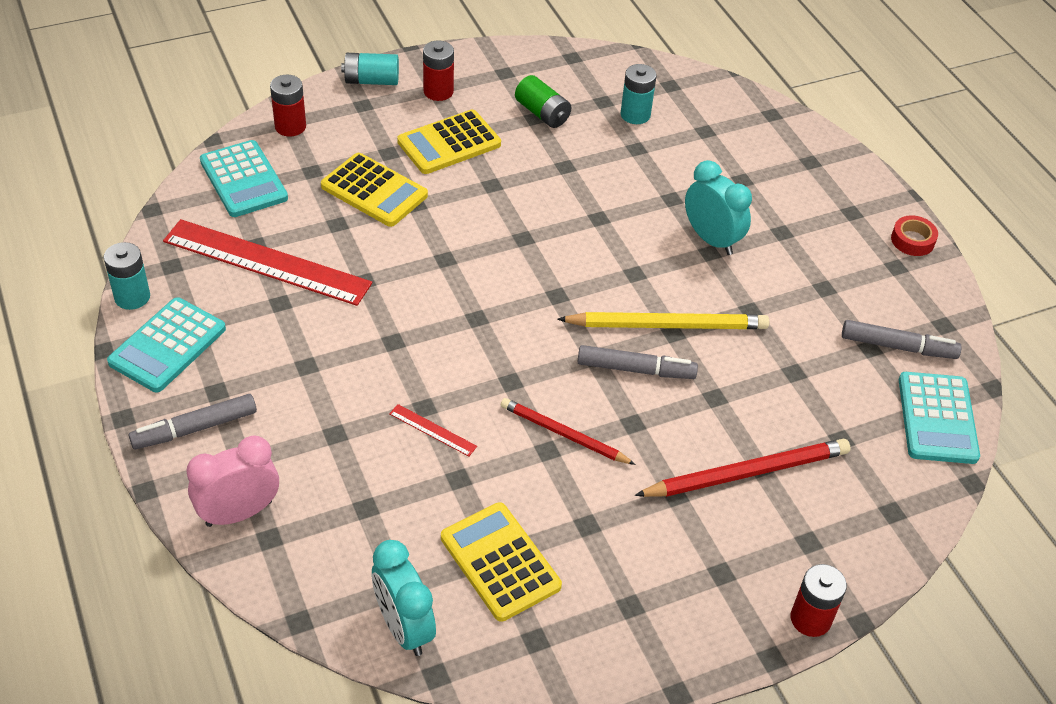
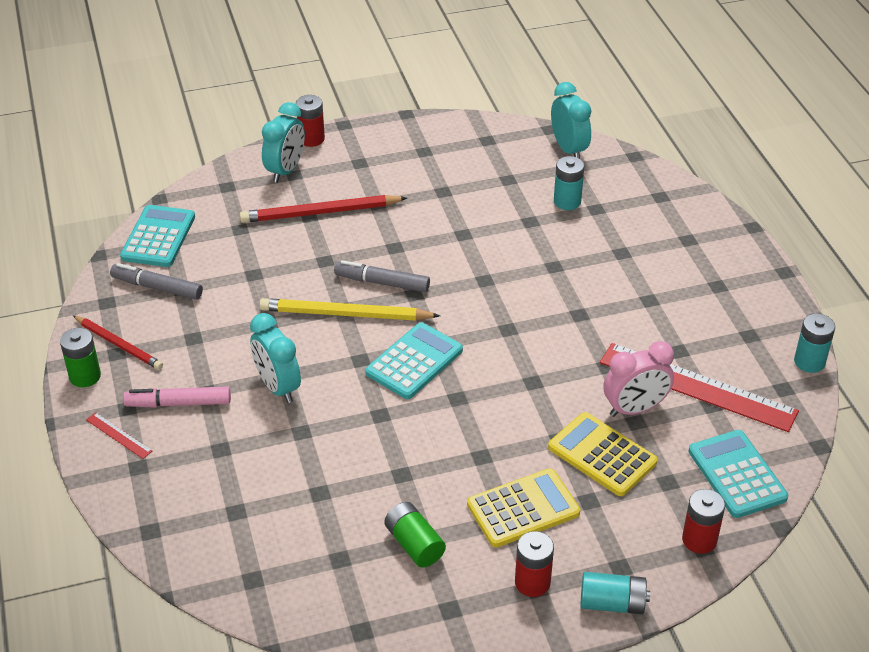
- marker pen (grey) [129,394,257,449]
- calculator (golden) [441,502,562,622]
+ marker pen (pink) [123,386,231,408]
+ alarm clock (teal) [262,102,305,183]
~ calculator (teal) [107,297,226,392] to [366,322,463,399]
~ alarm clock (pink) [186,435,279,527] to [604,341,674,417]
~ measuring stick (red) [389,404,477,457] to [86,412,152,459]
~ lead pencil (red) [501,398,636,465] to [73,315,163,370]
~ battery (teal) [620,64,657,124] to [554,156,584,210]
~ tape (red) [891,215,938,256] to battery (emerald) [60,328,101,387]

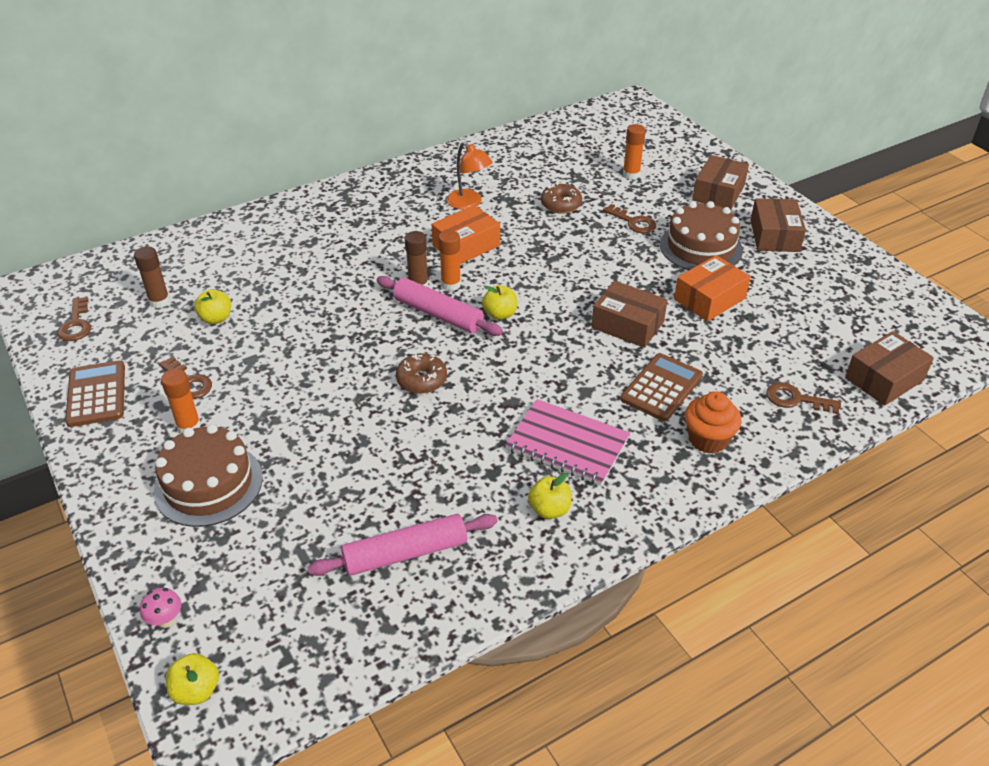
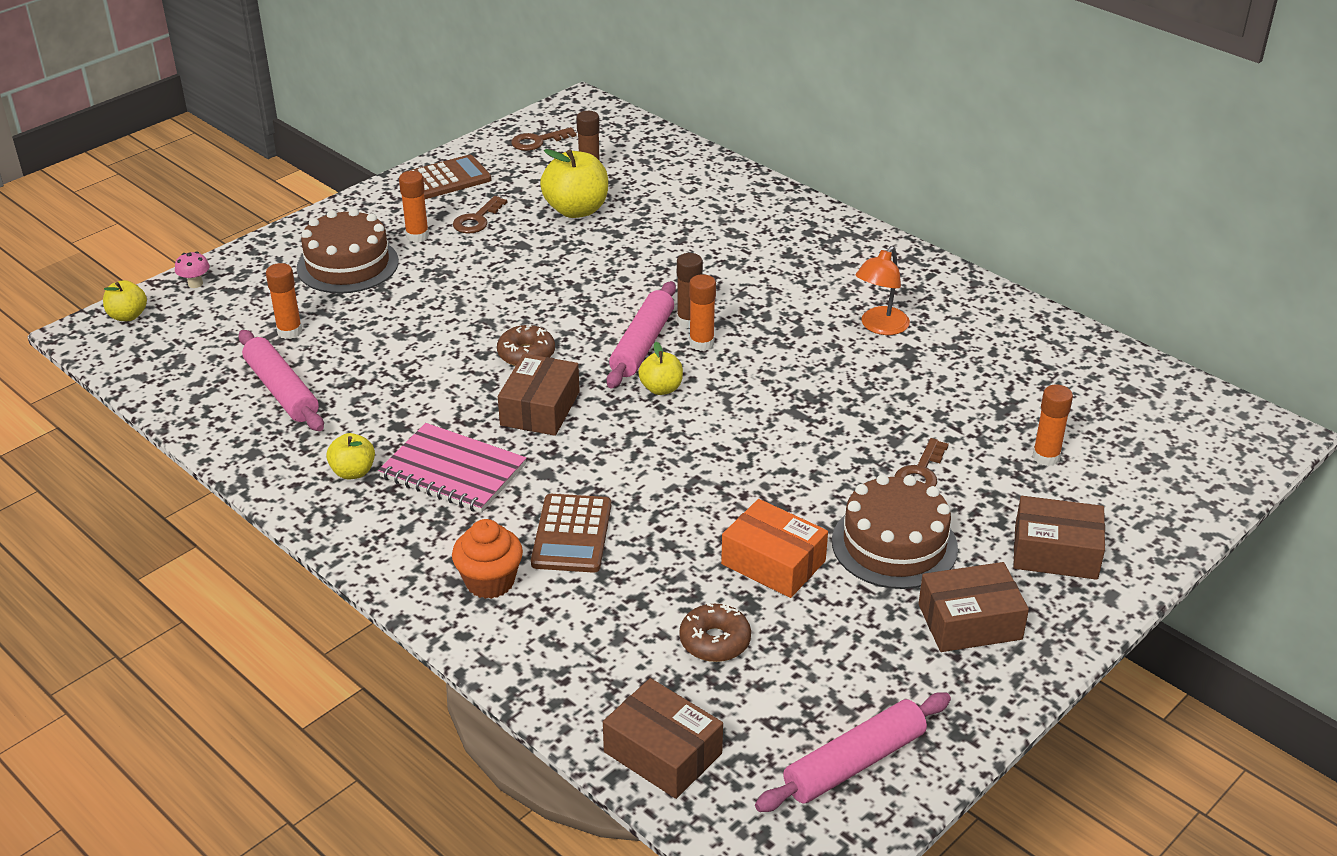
- package (orange-coloured) [432,205,500,264]
- latchkey (brown) [766,382,841,414]
+ glue stick (orange-coloured) [266,263,303,339]
+ dough roller (pink) [755,692,951,812]
~ doughnut (brown) [541,183,582,214] to [679,603,751,662]
~ package (brown) [592,281,667,348] to [498,353,580,436]
~ notebook (pink) [505,399,630,486] = [378,423,527,513] 75 degrees counterclockwise
~ calculator (brown) [620,353,703,421] = [531,494,611,573] 75 degrees clockwise
~ apple (golden) [194,289,231,324] = [540,149,608,218] x1.77

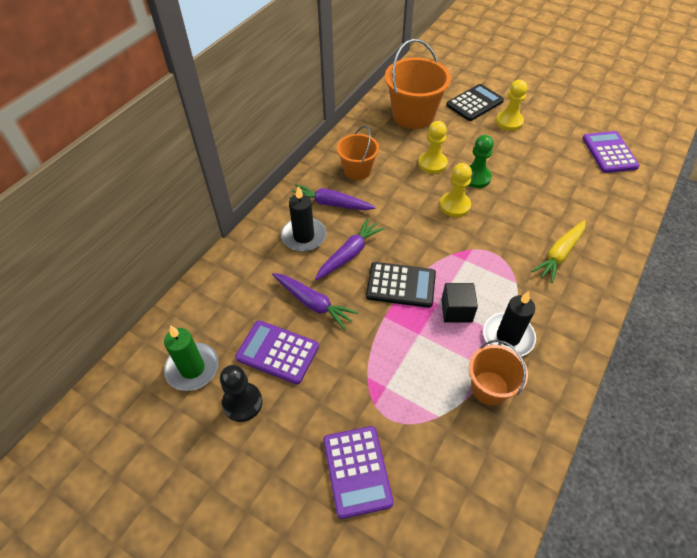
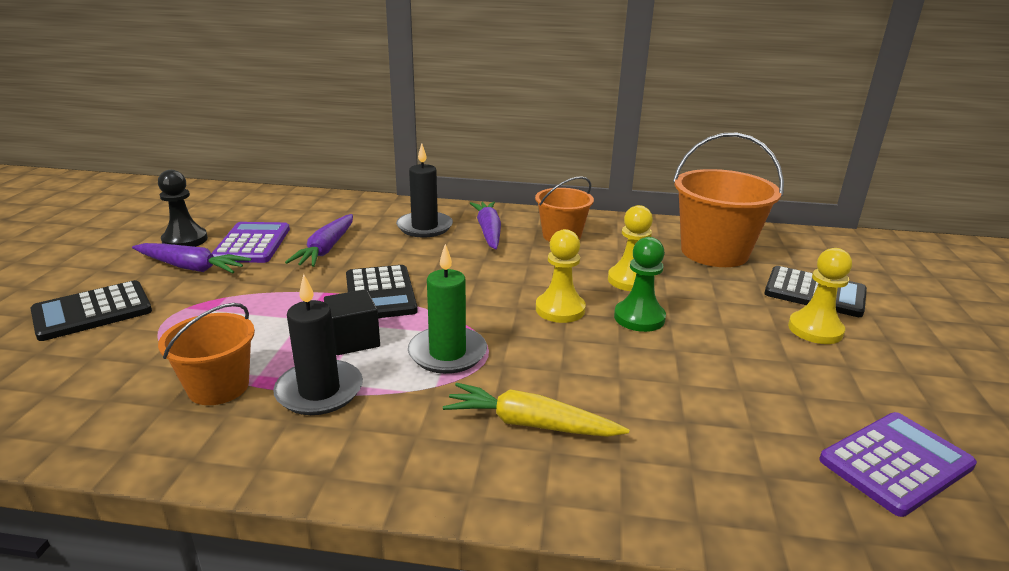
~ pillar candle (emerald) [164,325,219,391] to [408,244,487,374]
~ toy carrot (violet) [315,218,385,280] to [132,243,251,273]
~ calculator (violet) [323,426,394,519] to calculator (ebony) [30,280,152,341]

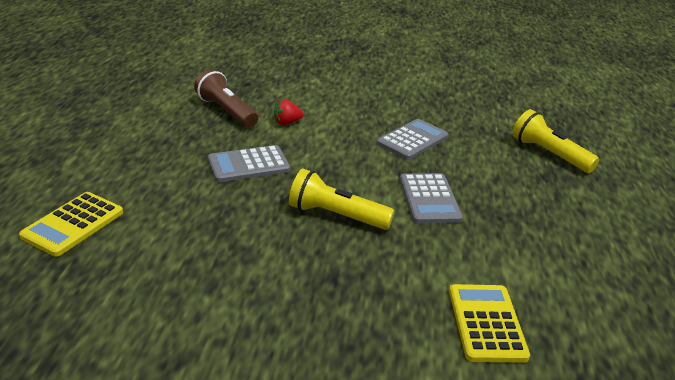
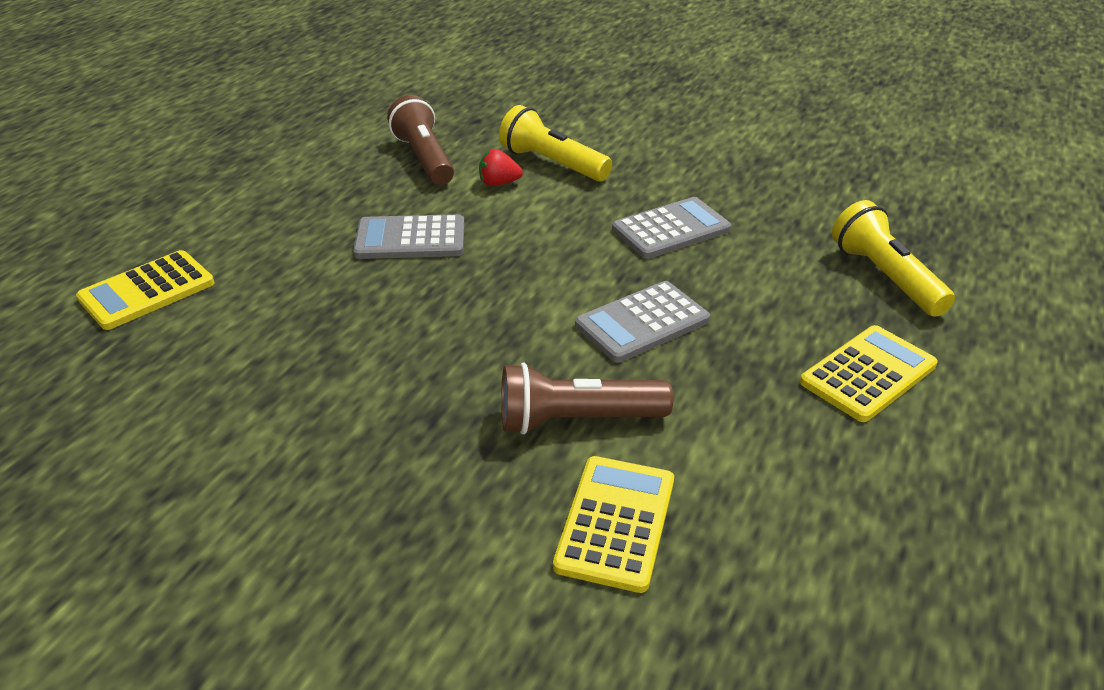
+ pocket torch (brown) [501,362,673,434]
+ calculator (golden) [800,325,938,422]
~ pocket torch (golden) [289,169,395,230] to [499,105,612,181]
~ calculator (grey) [400,173,463,223] = [575,281,710,363] 45 degrees clockwise

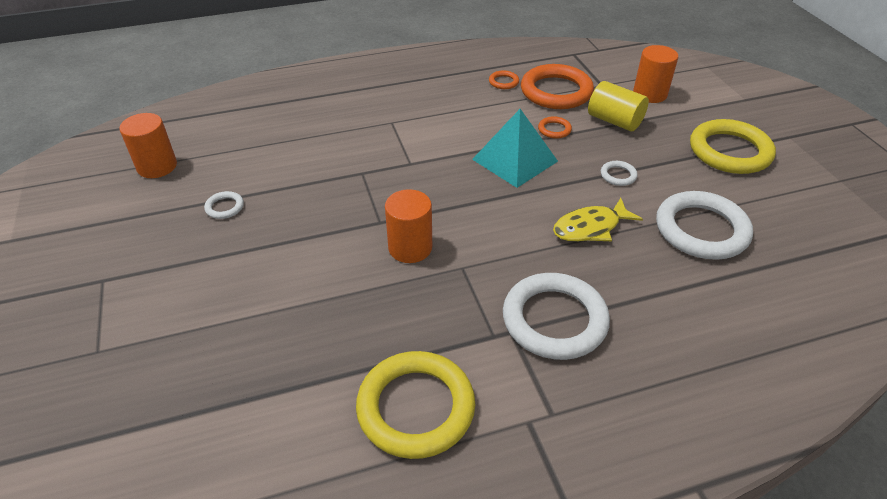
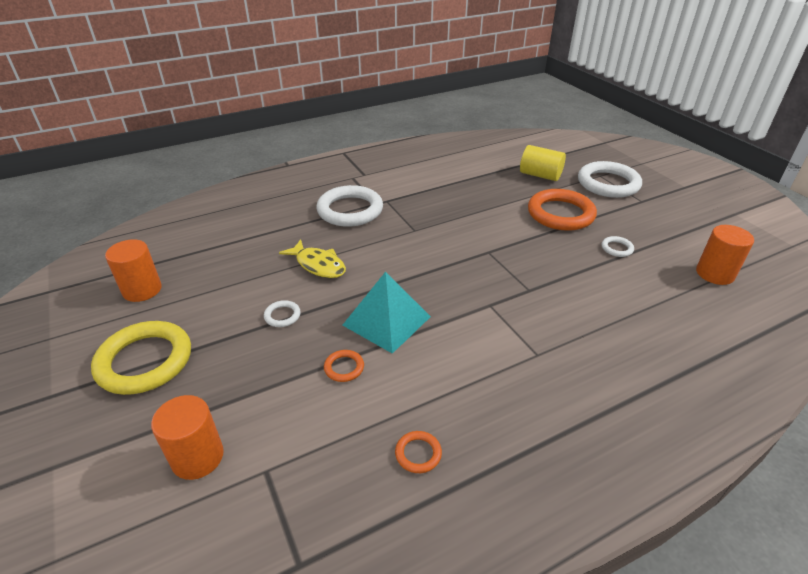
- ring (golden) [356,351,475,459]
~ cylinder (orange-coloured) [385,189,432,263] to [105,239,162,302]
~ ring (orange-coloured) [521,64,594,109] to [528,189,597,231]
~ cylinder (golden) [588,81,649,131] to [520,145,566,181]
~ ring (snow-white) [656,191,753,260] to [578,161,642,198]
~ fish (golden) [553,198,643,242] = [279,239,346,278] 75 degrees clockwise

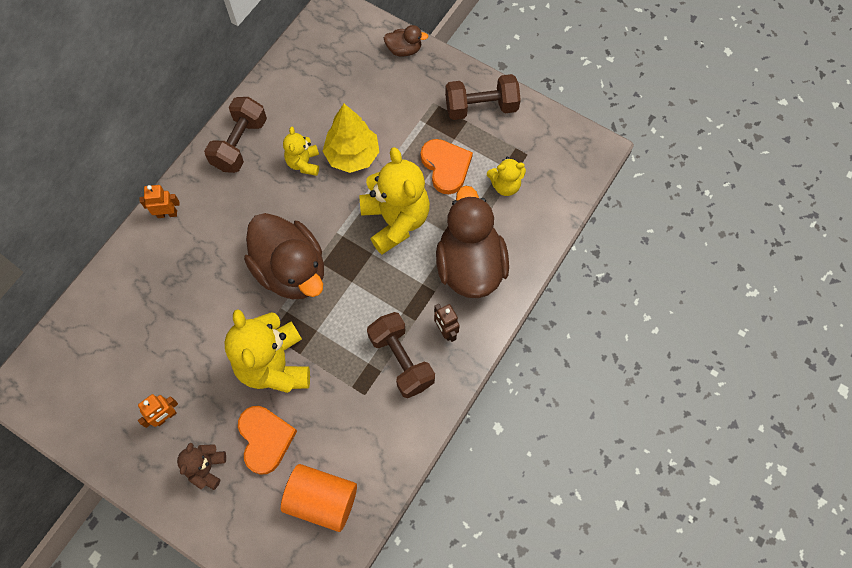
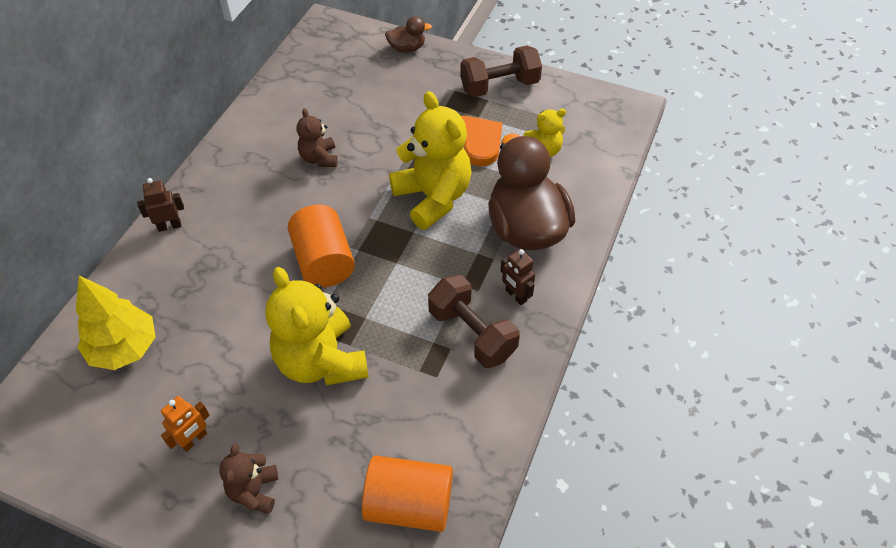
- dumbbell (brown) [204,97,267,173]
- heart (orange-coloured) [238,406,297,475]
~ fir tree (golden) [323,104,379,173] to [76,276,156,370]
~ toy duck (brown) [244,213,324,299] to cylinder (orange-coloured) [288,205,355,288]
~ robot figure (orange-coloured) [139,185,179,218] to robot figure (brown) [137,178,184,232]
~ teddy bear (golden) [283,127,319,176] to teddy bear (brown) [297,108,338,167]

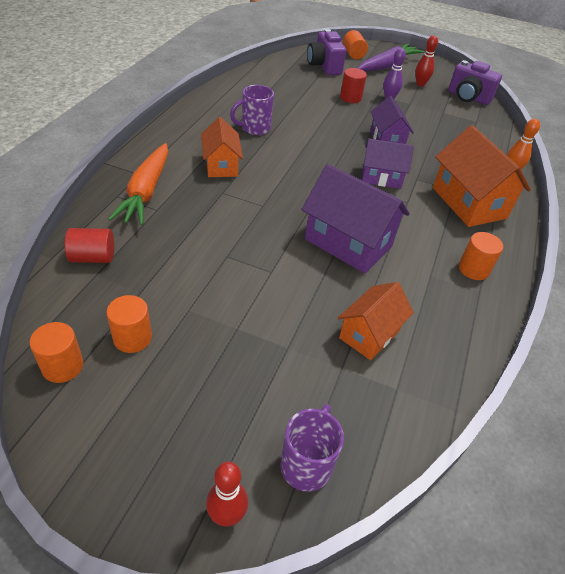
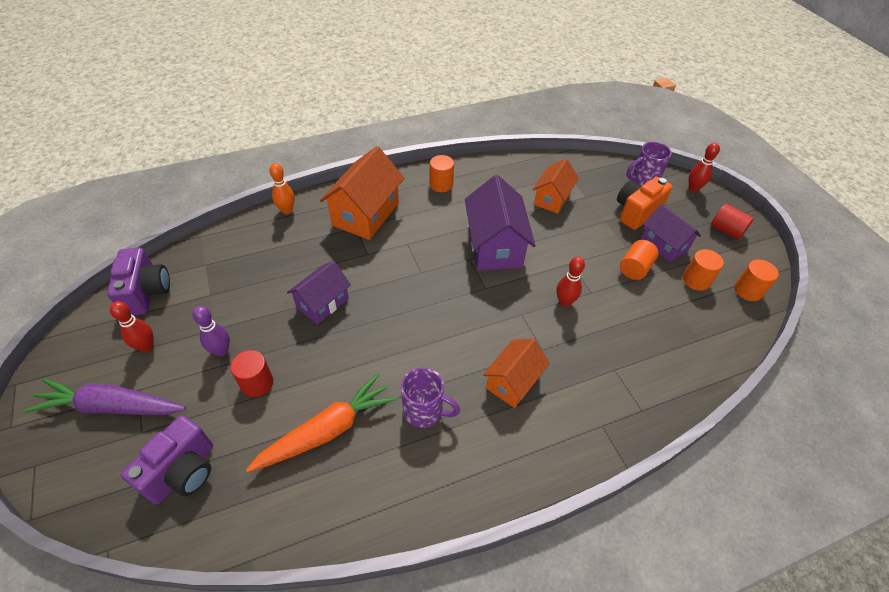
+ skittle (red) [557,257,585,307]
+ photo camera (orange-coloured) [617,177,673,230]
~ cylinder (red) [65,228,114,263] to [711,204,754,240]
~ toy carrot (orange-coloured) [108,143,168,225] to [246,373,397,473]
~ cylinder (orange-coloured) [343,30,368,59] to [620,240,659,280]
~ toy house (violet) [362,139,414,189] to [641,204,701,262]
~ toy house (orange-coloured) [338,282,414,360] = [533,158,579,214] 60 degrees counterclockwise

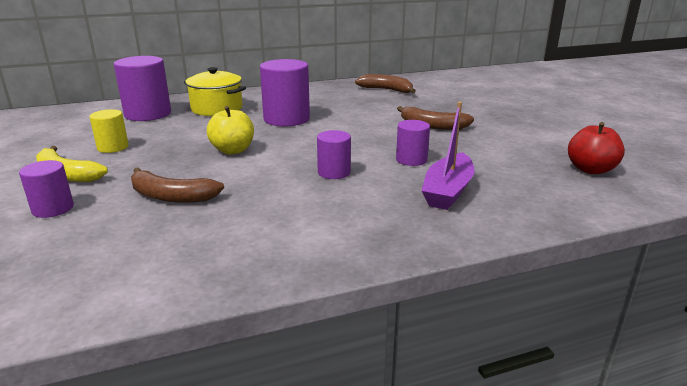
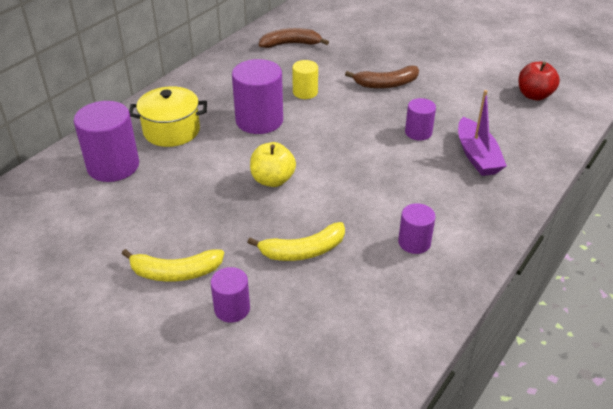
~ cylinder (golden) [89,109,129,153] to [292,60,318,99]
~ cylinder (violet) [317,130,351,179] to [398,203,436,254]
~ banana (brown) [131,167,224,203] to banana (golden) [247,222,345,261]

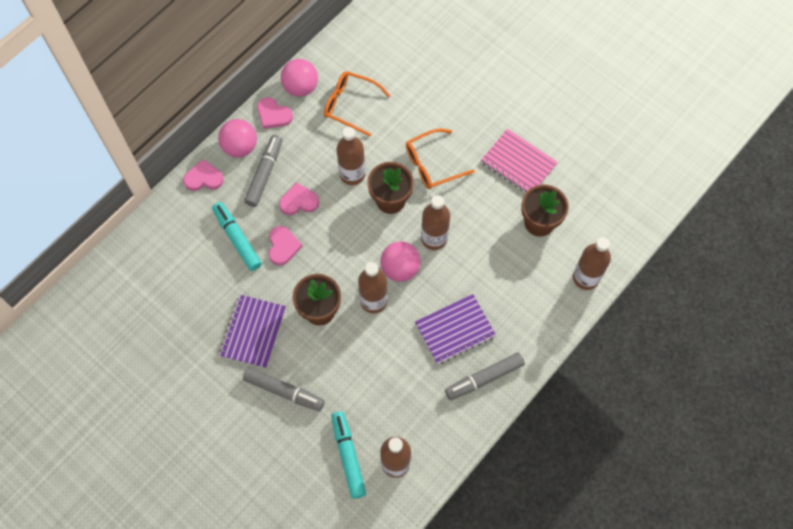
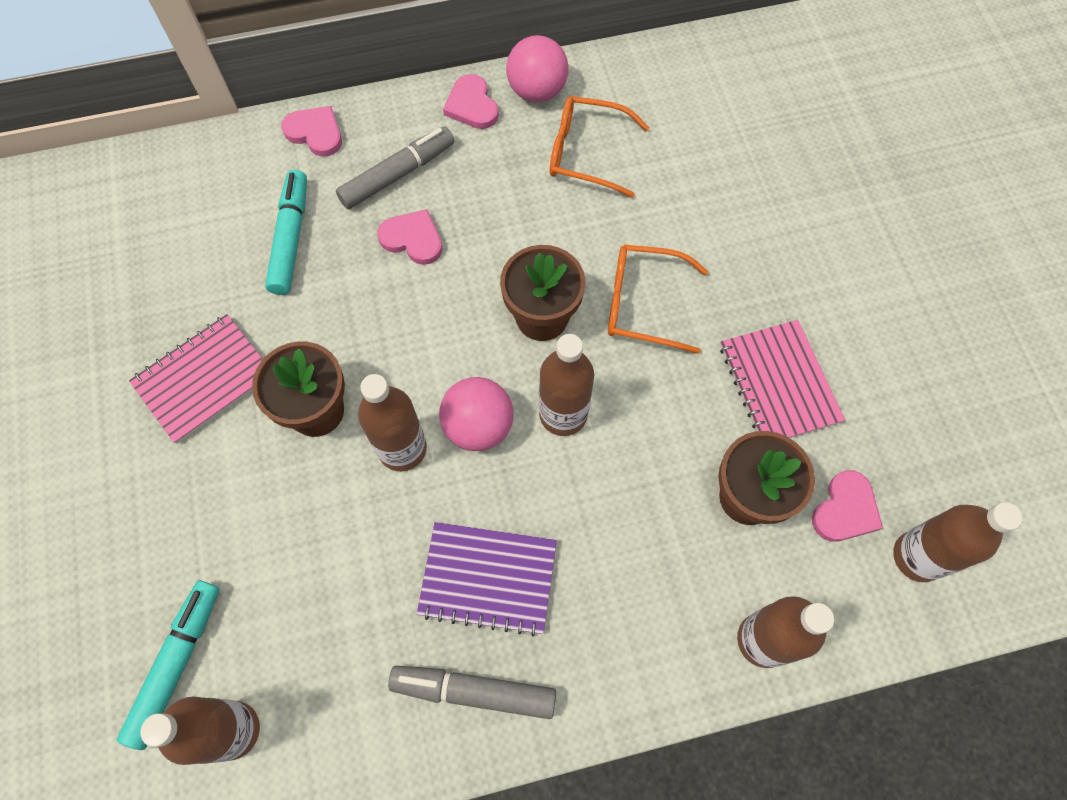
- play ball (pink) [218,119,257,158]
- marker pen (grey) [243,367,325,411]
~ heart (pink) [269,226,303,266] to [812,470,883,541]
~ drink bottle (brown) [337,127,365,185] to [893,502,1022,582]
~ notebook (violet) [219,295,286,368] to notebook (pink) [129,314,263,444]
~ spectacles (orange-coloured) [324,71,391,137] = [550,96,649,198] 45 degrees counterclockwise

